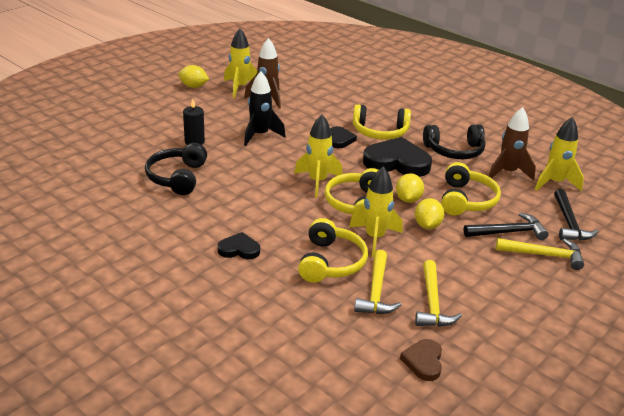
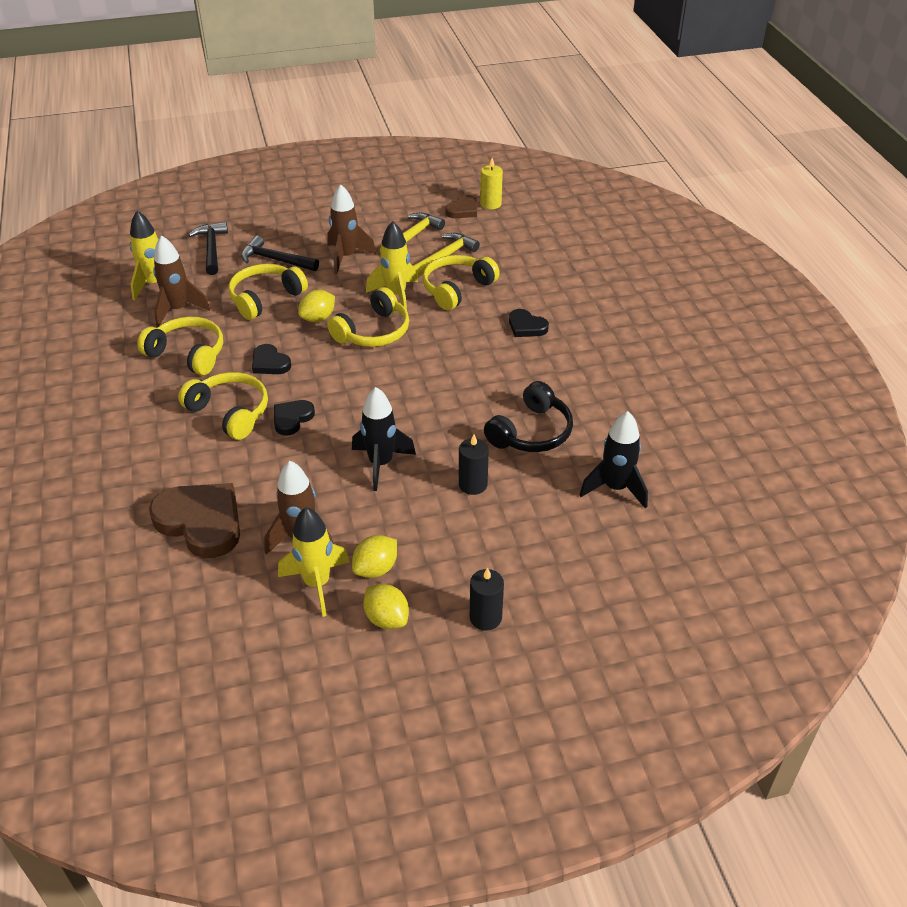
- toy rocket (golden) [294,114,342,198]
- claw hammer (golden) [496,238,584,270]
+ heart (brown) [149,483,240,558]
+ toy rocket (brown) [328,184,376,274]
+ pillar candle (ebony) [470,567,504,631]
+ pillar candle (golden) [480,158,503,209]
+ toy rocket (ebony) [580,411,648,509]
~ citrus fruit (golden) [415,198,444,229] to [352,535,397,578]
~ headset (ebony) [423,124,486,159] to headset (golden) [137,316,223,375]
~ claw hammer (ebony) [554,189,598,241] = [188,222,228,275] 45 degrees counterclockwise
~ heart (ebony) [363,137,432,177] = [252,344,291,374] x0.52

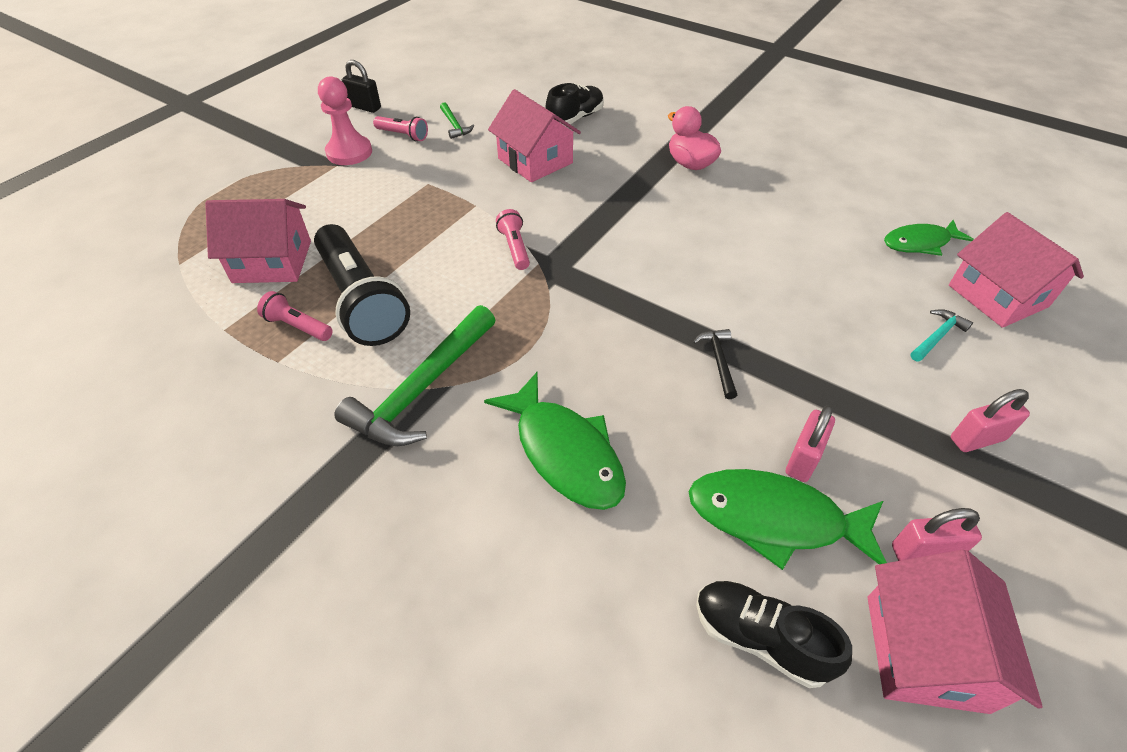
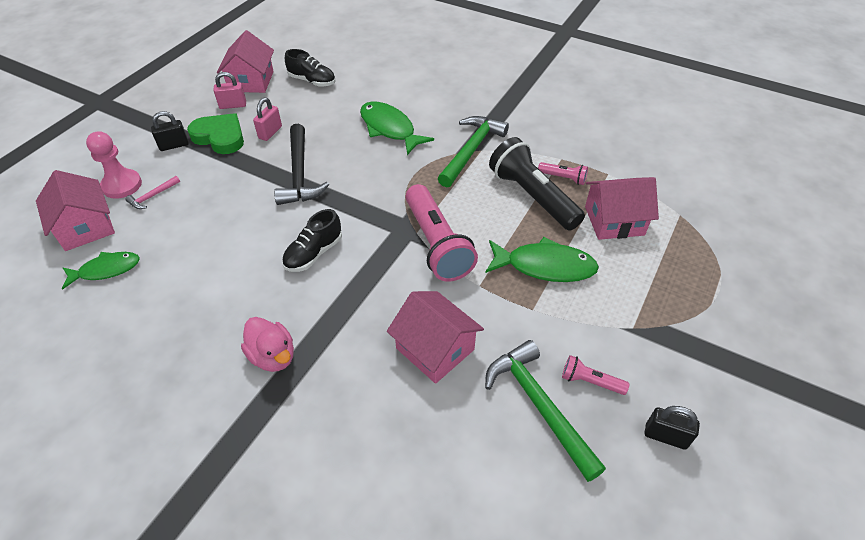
+ heart (emerald) [187,113,244,154]
~ pawn (pink) [318,76,372,165] to [86,131,142,199]
~ shoe (ebony) [546,83,604,126] to [282,209,342,272]
~ fish (emerald) [689,469,887,570] to [485,237,599,282]
~ claw hammer (teal) [910,309,973,362] to claw hammer (pink) [125,176,180,209]
~ padlock (pink) [951,389,1030,452] to padlock (ebony) [151,111,189,151]
~ claw hammer (emerald) [440,102,474,139] = [485,340,606,482] x2.14
~ pocket torch (pink) [496,209,530,270] = [405,184,478,282] x2.20
~ claw hammer (ebony) [693,329,737,399] = [274,124,329,205] x2.14

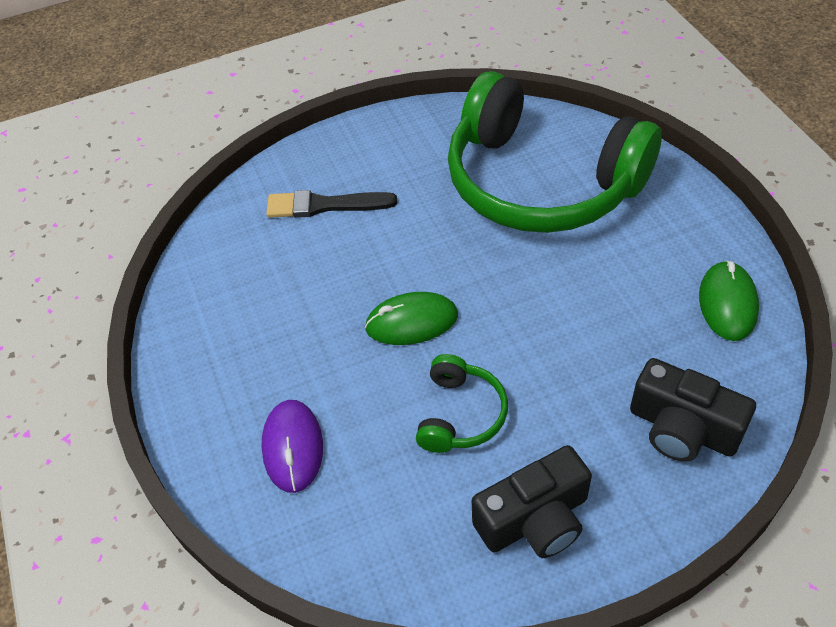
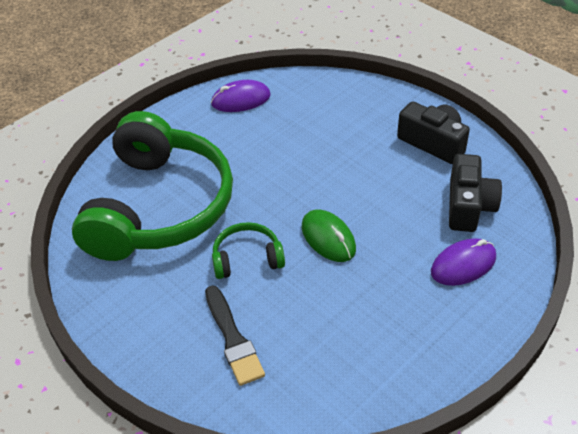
~ headset (emerald) [416,354,508,453] to [212,222,285,279]
~ photo camera (ebony) [630,358,756,462] to [449,154,502,232]
~ PC mouse (emerald) [699,260,759,341] to PC mouse (violet) [211,80,271,112]

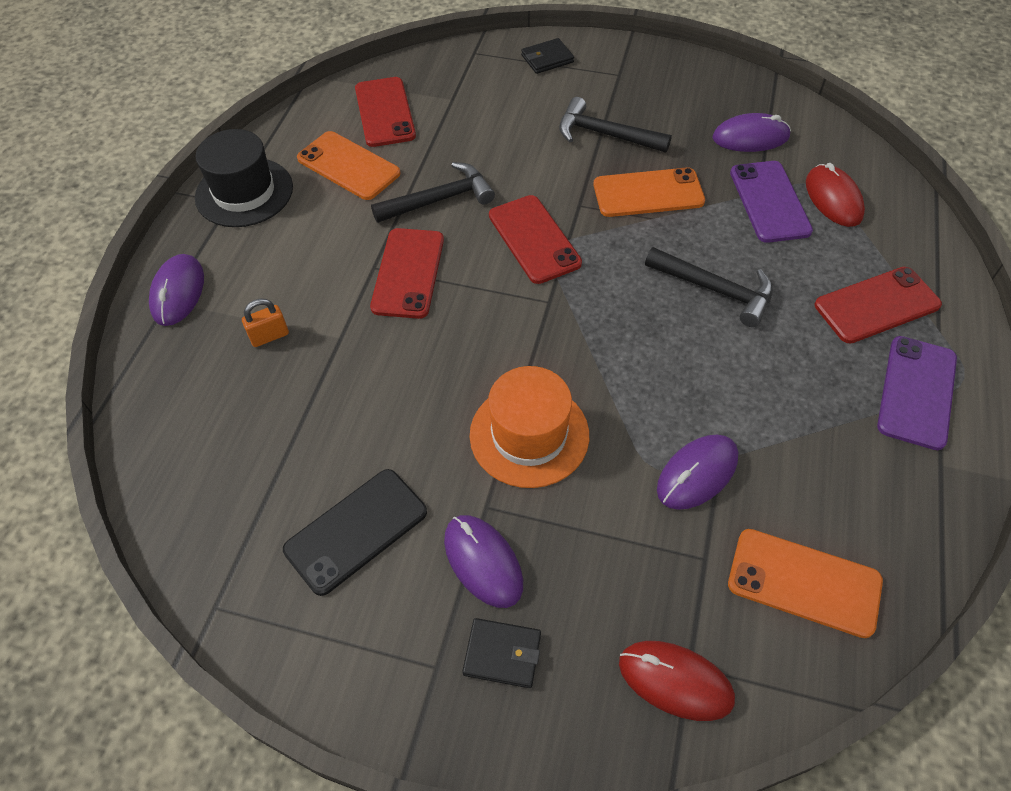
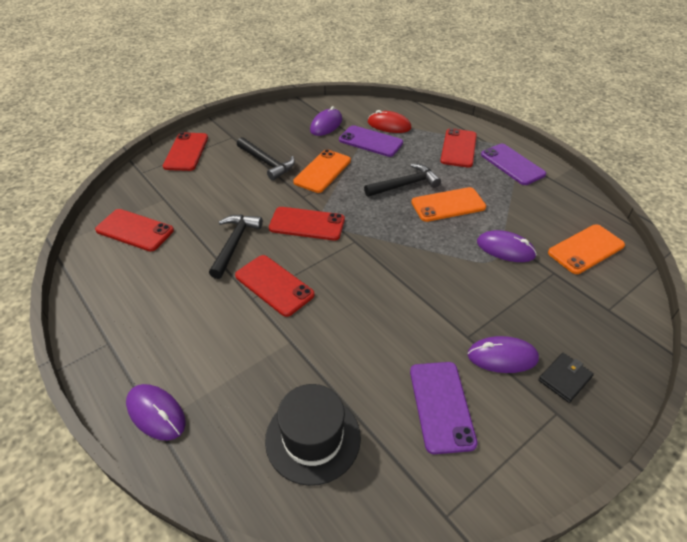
- padlock (orange-coloured) [242,298,289,347]
- tall hat (orange-coloured) [470,366,589,488]
- PC mouse (red) [619,641,735,721]
~ tall hat (ebony) [195,129,293,227] to [265,384,361,486]
~ mobile phone (orange-coloured) [297,131,400,200] to [411,187,486,222]
~ wallet (ebony) [521,38,574,74] to mobile phone (red) [163,132,208,171]
~ mobile phone (ebony) [283,469,427,596] to mobile phone (violet) [410,362,478,454]
~ claw hammer (ebony) [559,97,672,153] = [237,137,295,181] 105 degrees counterclockwise
~ PC mouse (violet) [657,435,738,510] = [477,230,537,262] 60 degrees counterclockwise

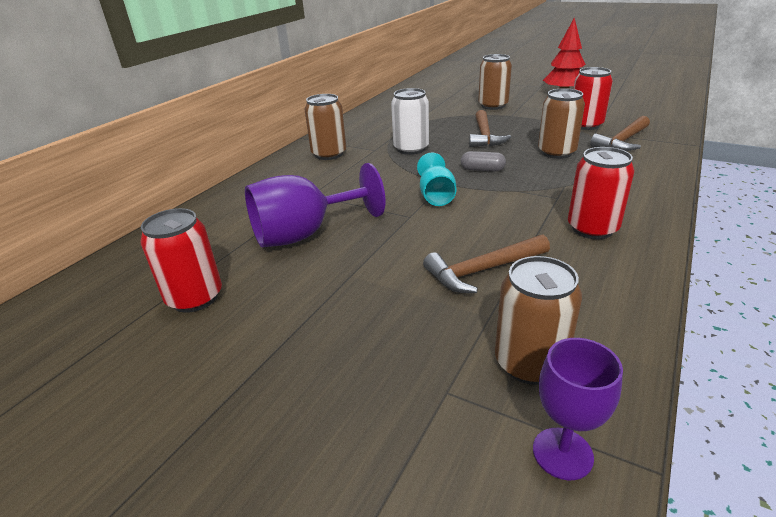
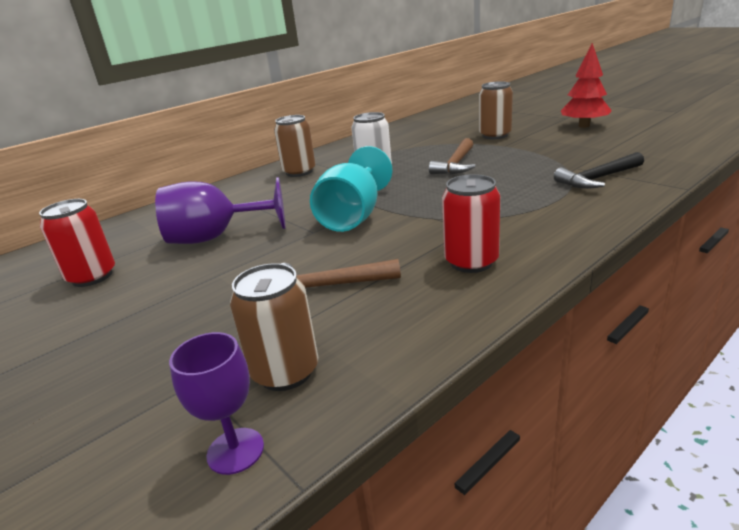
- capsule (grey) [461,151,506,172]
- can (brown) [538,88,585,159]
- can (red) [574,67,613,130]
~ claw hammer (brown) [590,116,650,151] to claw hammer (ebony) [554,152,644,189]
~ goblet (teal) [417,153,456,206] = [310,146,393,232] x1.69

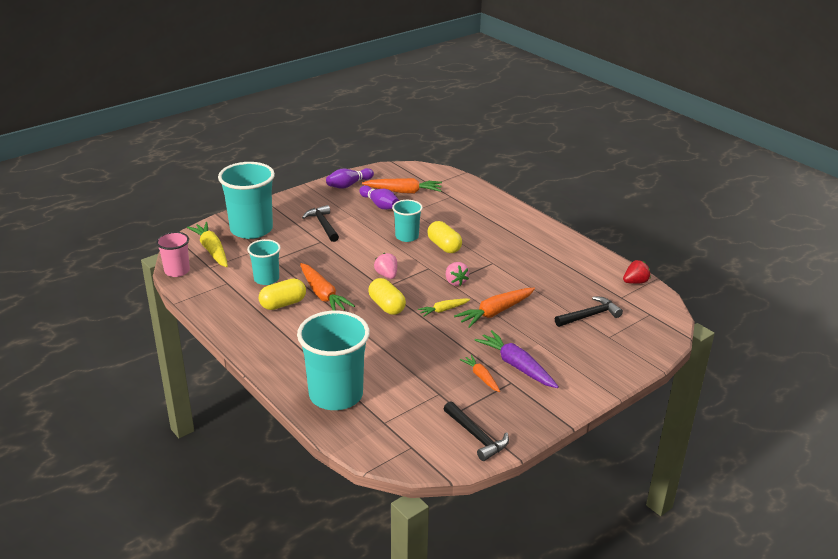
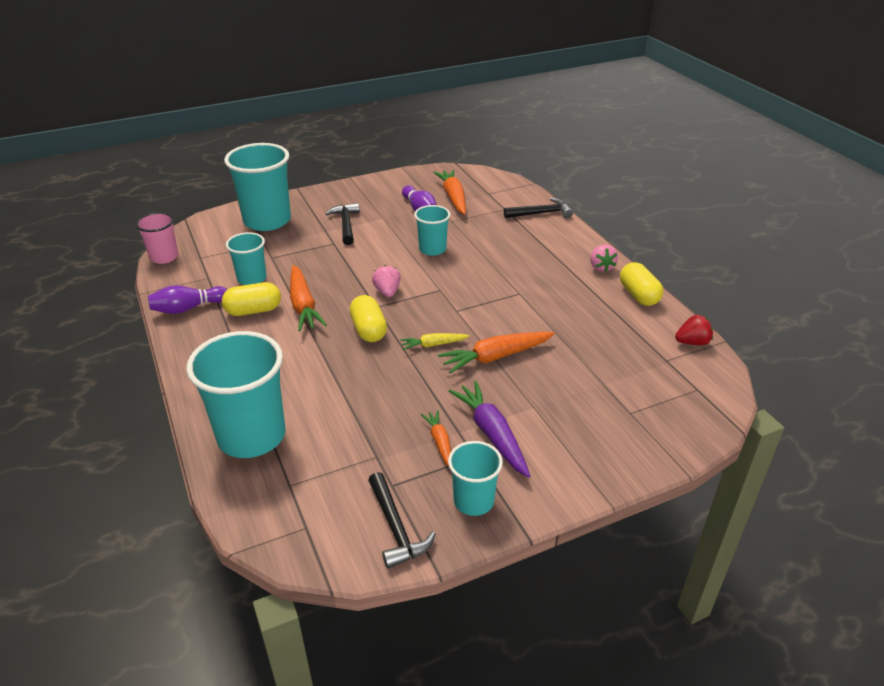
- toy carrot (golden) [187,222,228,267]
+ cup (teal) [448,441,503,516]
~ skittle (violet) [326,168,374,189] to [148,285,228,314]
~ capsule (golden) [427,221,462,253] to [620,262,663,306]
~ toy strawberry (pink) [446,262,469,286] to [590,245,618,272]
~ claw hammer (ebony) [555,296,623,327] to [504,197,573,218]
~ toy carrot (orange-coloured) [362,178,442,194] = [433,170,466,215] 120 degrees counterclockwise

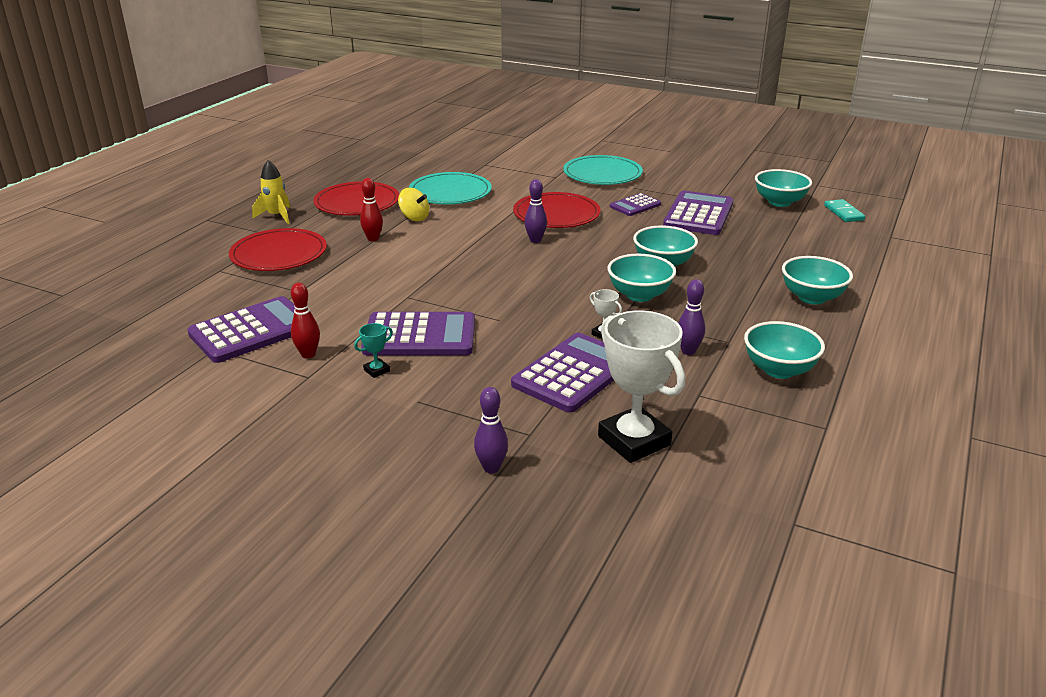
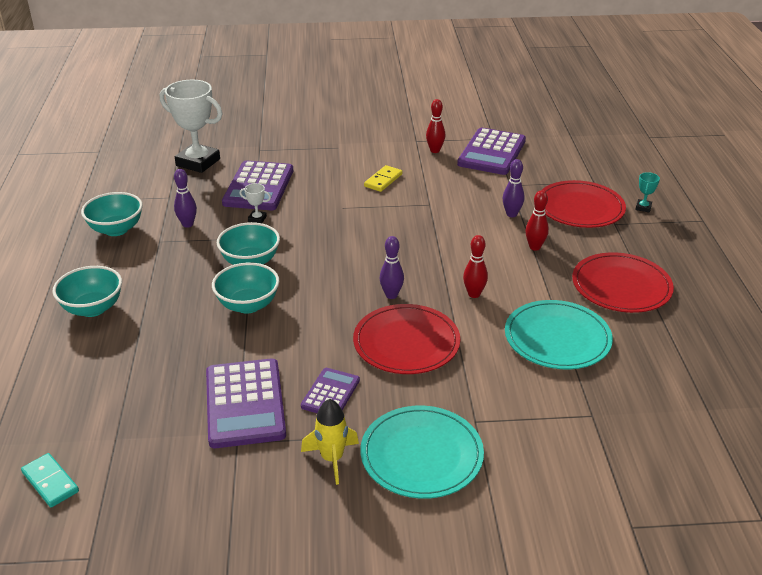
- spinning top (golden) [398,188,429,221]
- serving bowl (teal) [755,169,812,207]
+ skittle (red) [463,235,488,298]
~ toy rocket (golden) [252,160,290,224] to [301,399,359,485]
~ prize cup (teal) [354,323,393,378] to [635,172,660,213]
~ skittle (violet) [474,387,508,473] to [503,159,524,217]
~ calculator (violet) [361,312,475,355] to domino (golden) [364,165,402,192]

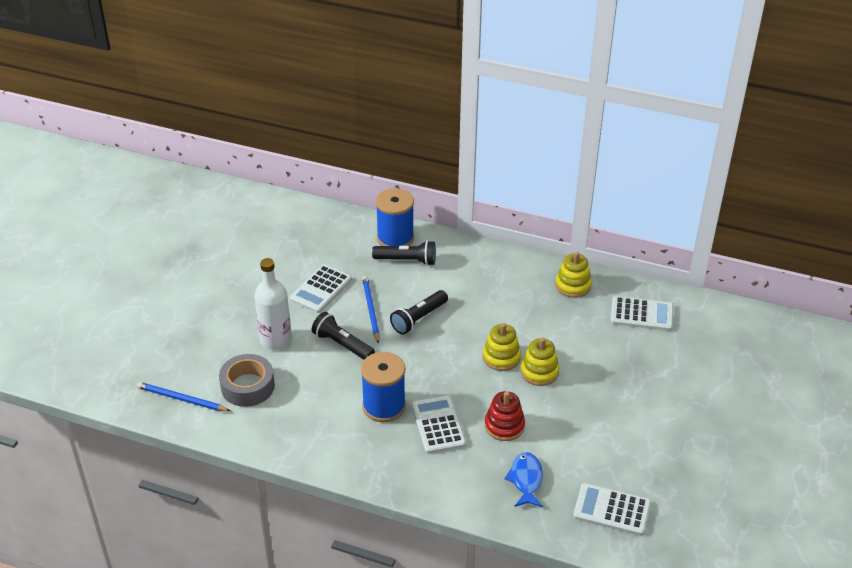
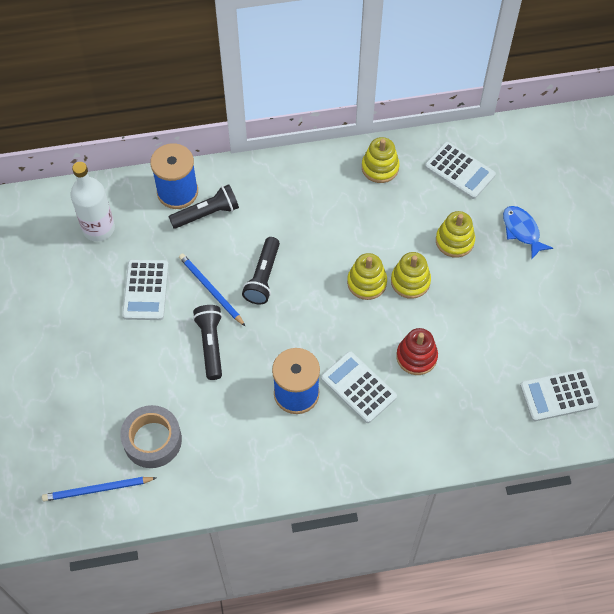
+ stacking rings (golden) [436,211,475,258]
~ drink bottle (snow-white) [254,258,292,350] to [70,162,115,241]
~ fish (royal blue) [504,452,543,507] to [503,206,553,259]
~ pocket torch (ebony) [312,312,375,360] = [193,305,222,380] 75 degrees clockwise
~ calculator (snow-white) [611,296,673,331] = [425,142,496,199] 60 degrees clockwise

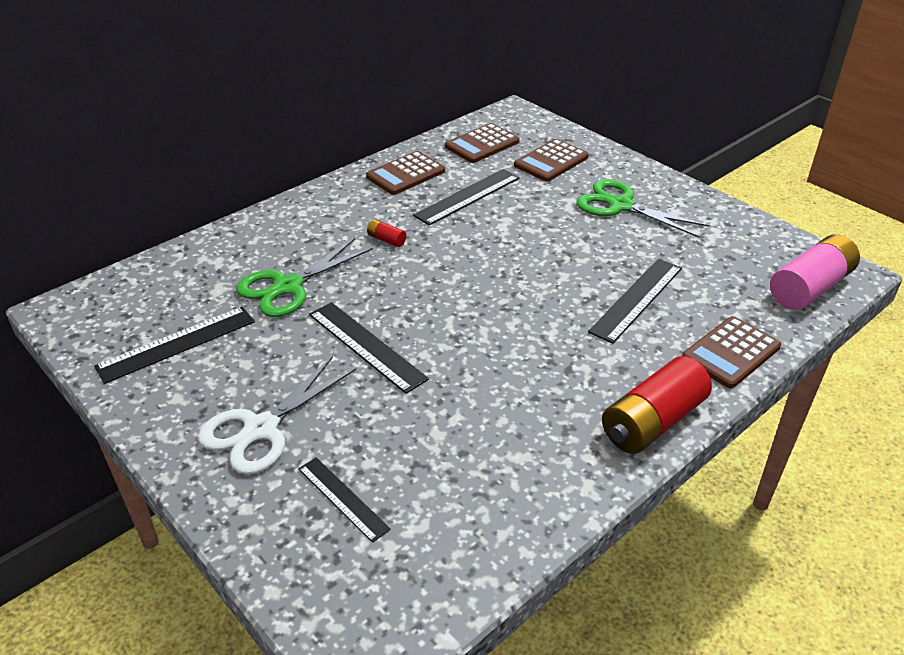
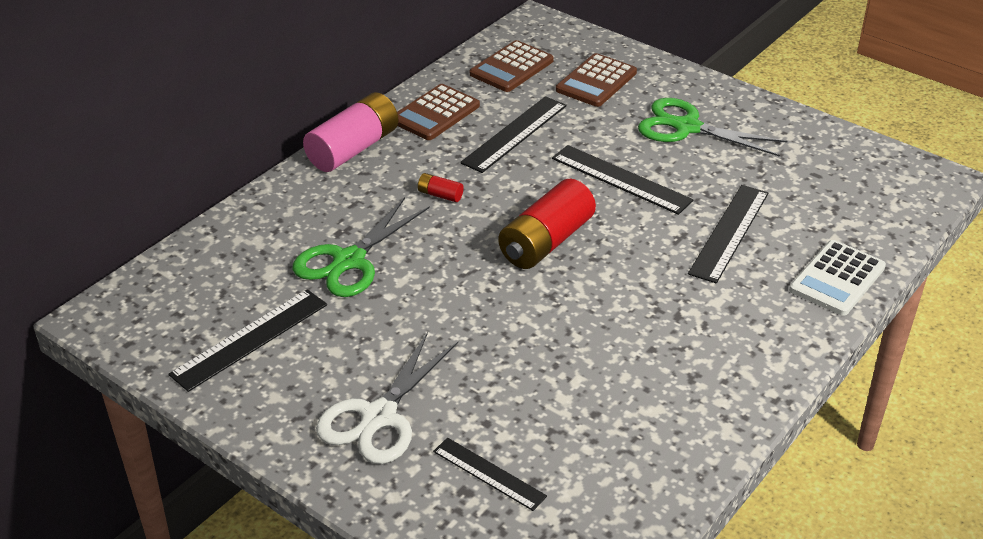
~ measuring stick (ebony) [309,302,429,394] to [552,145,694,215]
~ battery (red) [602,356,712,454] to [498,179,596,269]
~ battery (pink) [770,234,860,310] to [303,92,398,172]
~ calculator (brown) [682,316,781,388] to calculator (snow-white) [789,240,886,316]

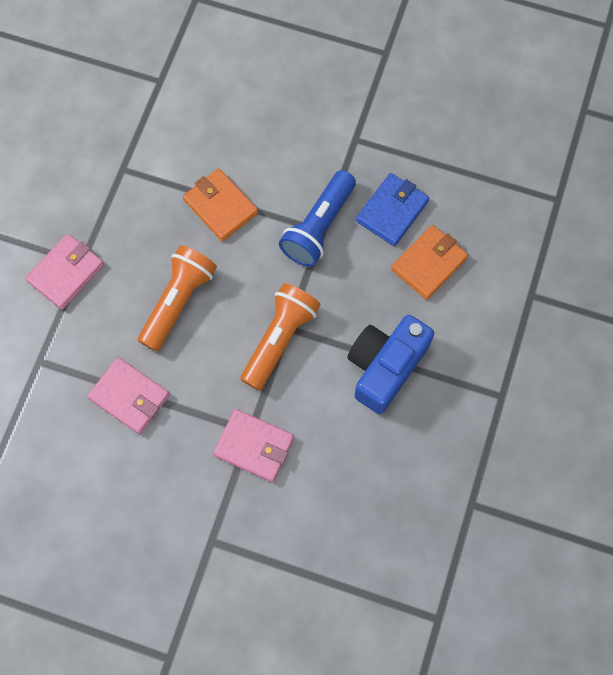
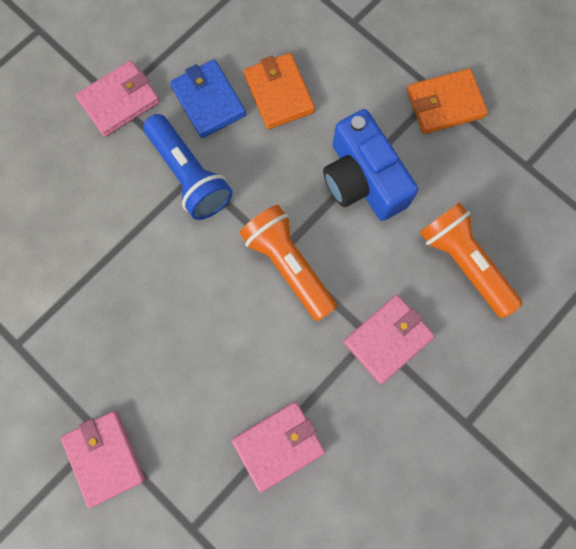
+ wallet (pink) [75,61,160,137]
~ pocket torch (orange-coloured) [138,245,217,351] to [420,202,522,318]
~ wallet (orange-coloured) [183,168,258,242] to [407,68,488,134]

